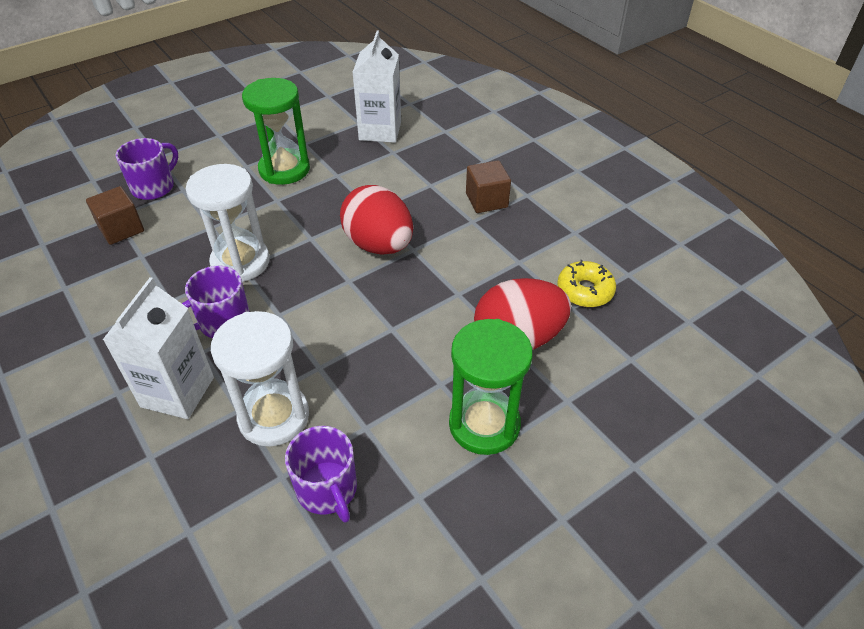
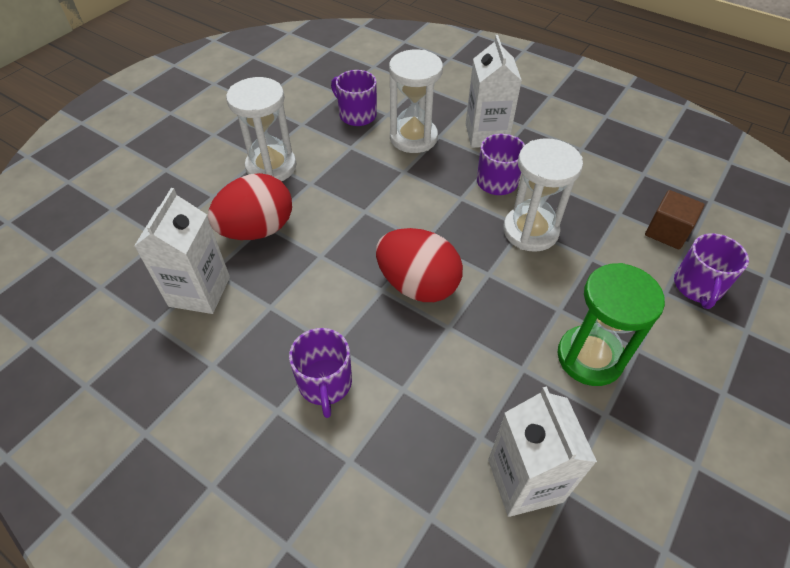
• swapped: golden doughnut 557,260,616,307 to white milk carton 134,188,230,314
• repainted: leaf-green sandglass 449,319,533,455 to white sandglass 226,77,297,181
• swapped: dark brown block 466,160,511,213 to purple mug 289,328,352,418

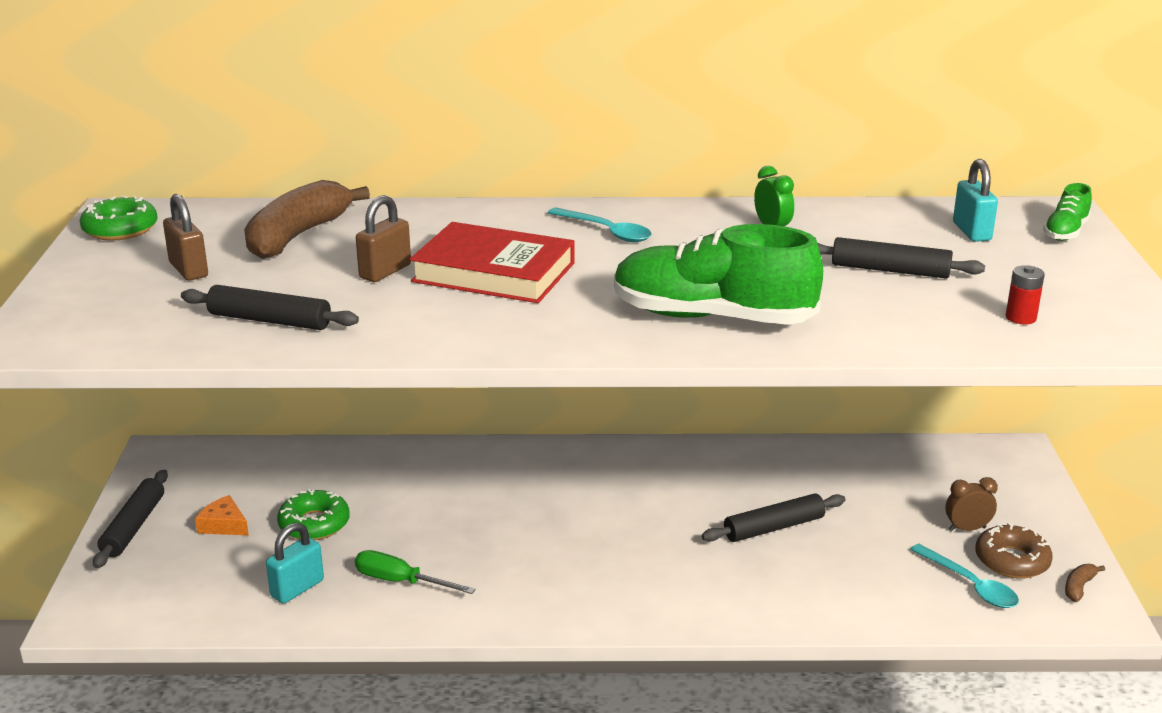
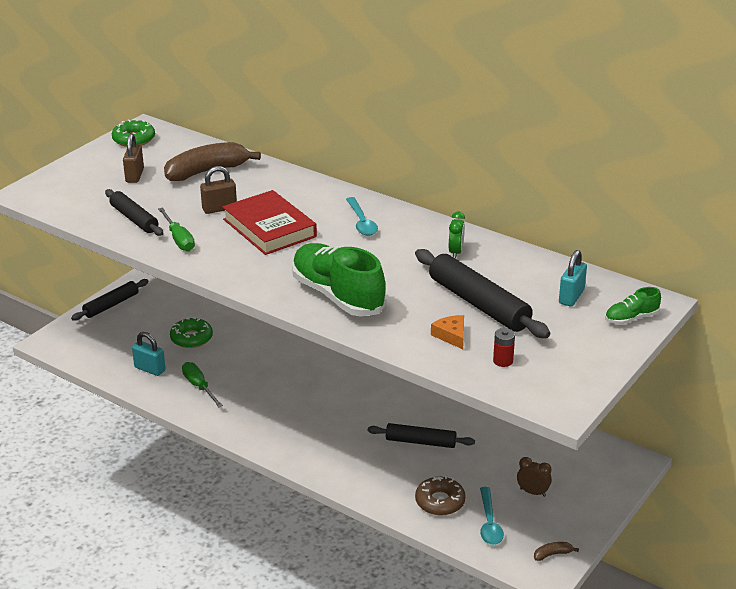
• rotated: teal lock 266,523,324,604 = 132,332,166,376 45 degrees clockwise
• new: leaf-green flat screwdriver 158,207,195,251
• scaled: black rolling pin 817,237,985,279 = 415,249,550,338 x1.59
• shifted: dark brown doughnut 975,523,1053,579 to 415,476,466,516
• shifted: bright orange cheese wedge 195,495,249,535 to 431,315,464,349

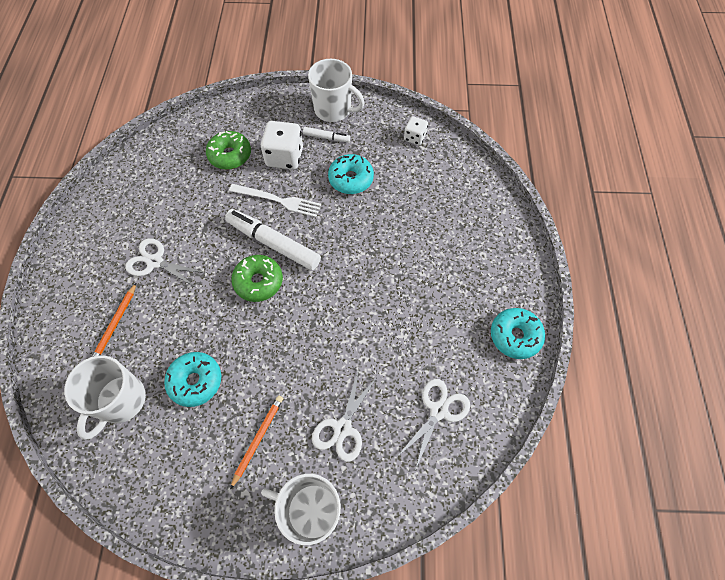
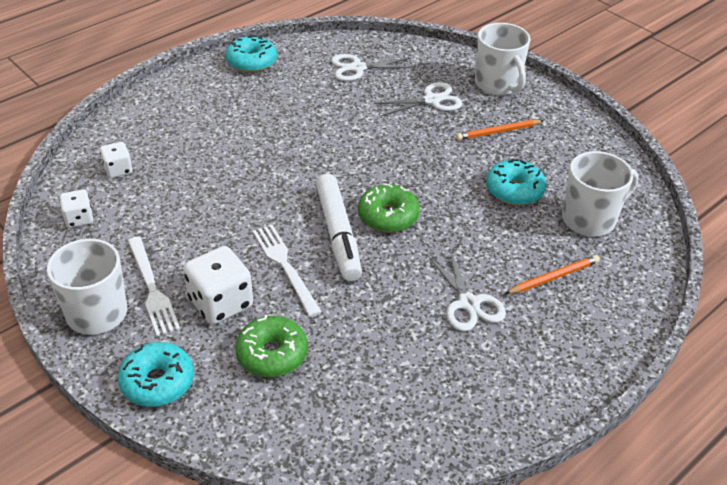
• new: white dice 100,142,133,178
• shifted: teal doughnut 328,154,374,194 to 118,342,194,407
• swapped: white marker 303,127,350,142 to white fork 128,236,180,336

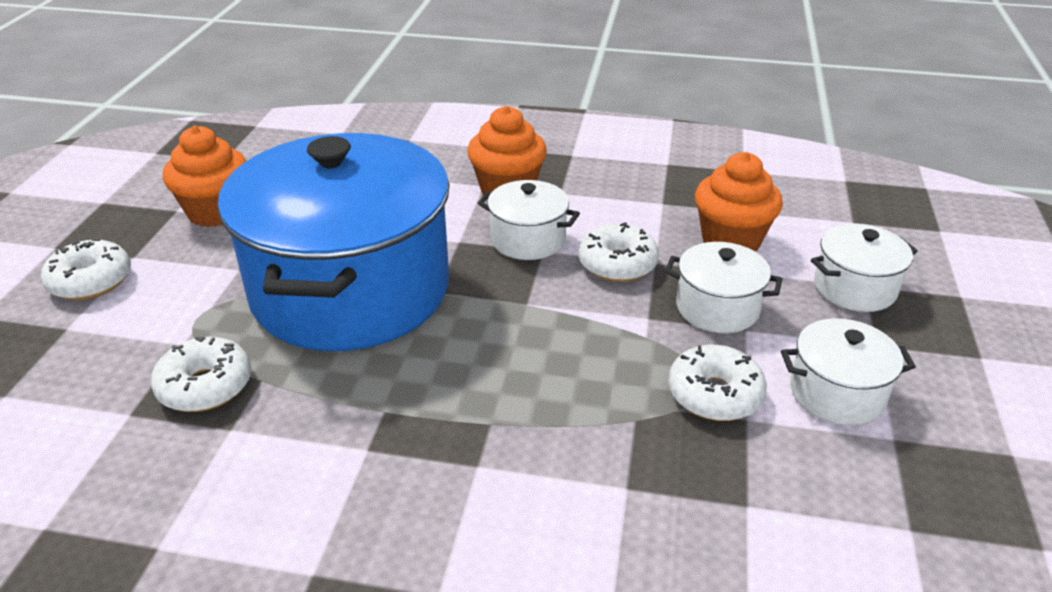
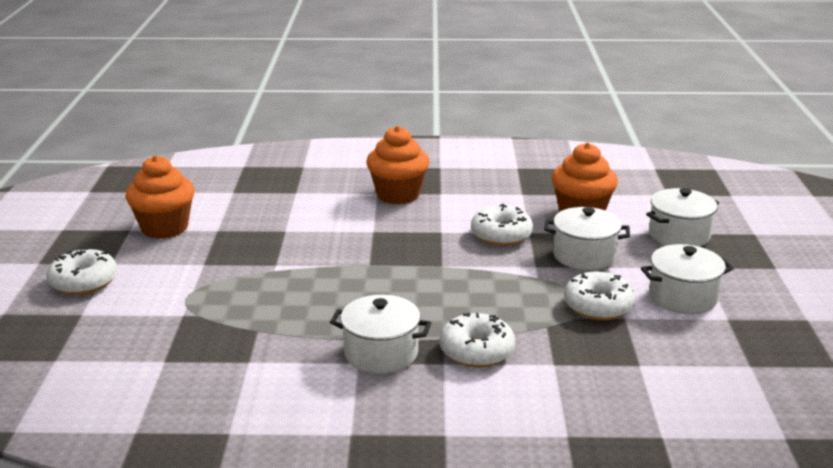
• shifted: white stockpot 478,180,580,260 to 330,295,431,374
• shifted: white doughnut 151,336,251,412 to 440,313,515,368
• gone: cobalt stockpot 218,133,450,351

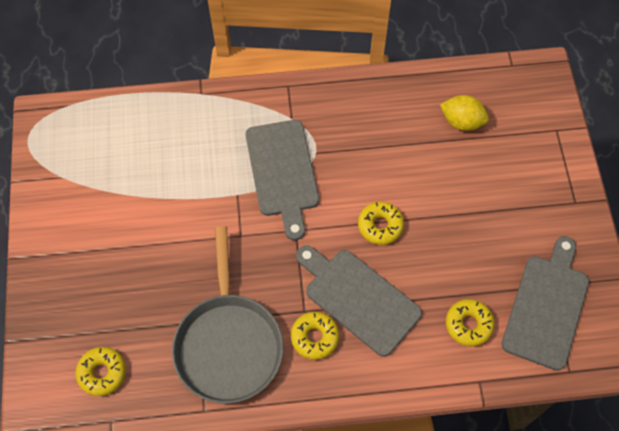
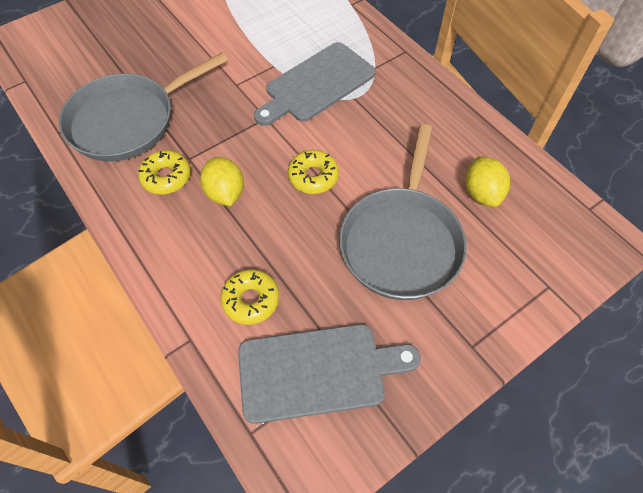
• swapped: grey bread board 296,245,422,357 to golden lemon 200,157,244,206
• new: grey skillet 339,124,467,300
• gone: golden doughnut 76,347,126,396

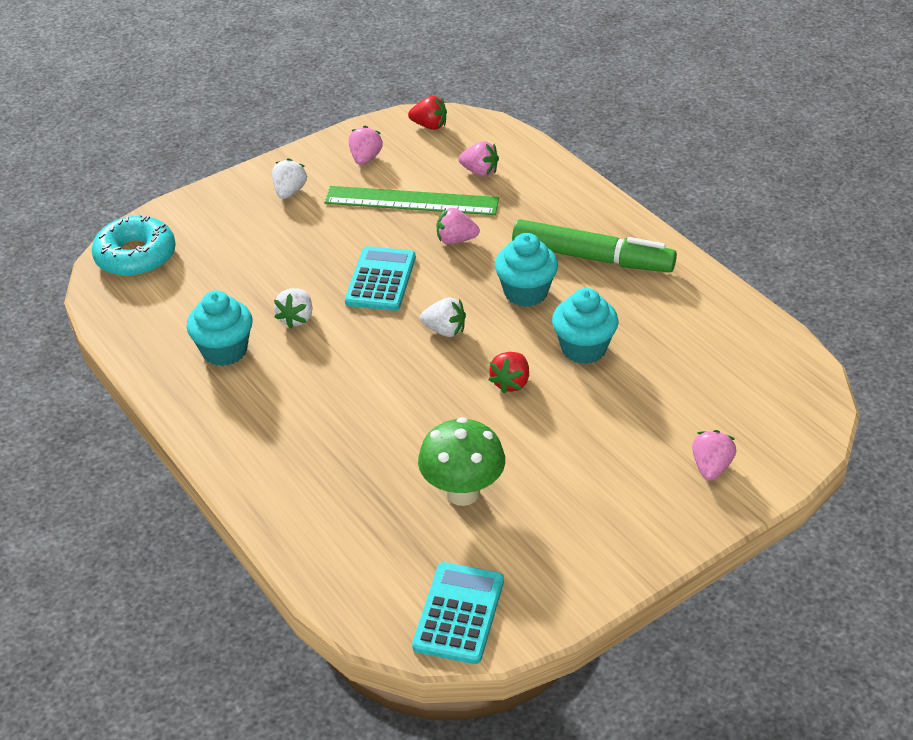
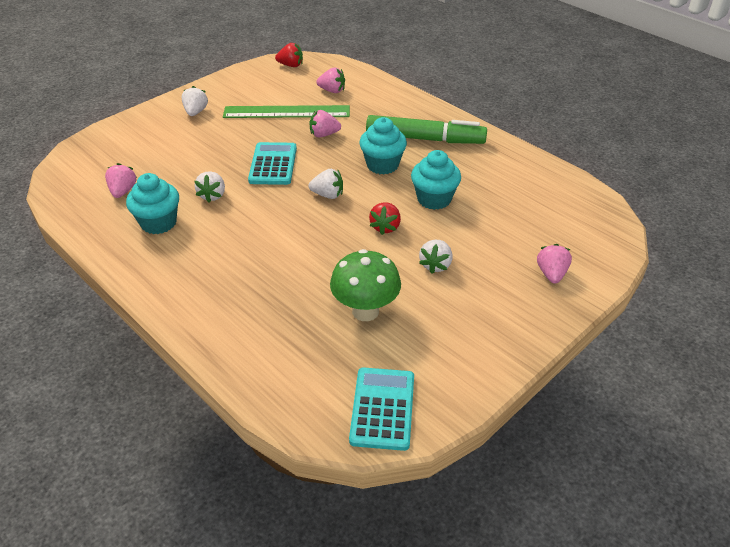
• shifted: rosy toy strawberry 349,126,383,165 to 105,163,137,198
• new: white toy strawberry 419,240,452,274
• gone: teal doughnut 92,214,176,277

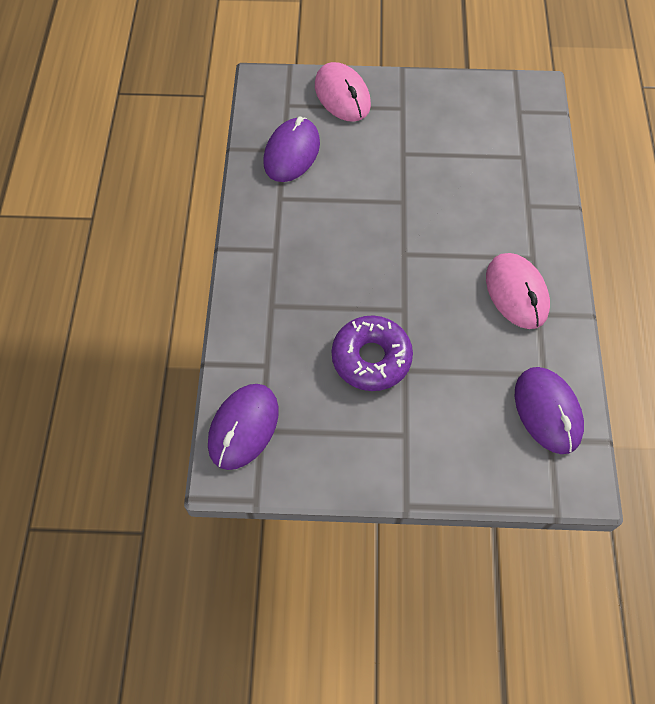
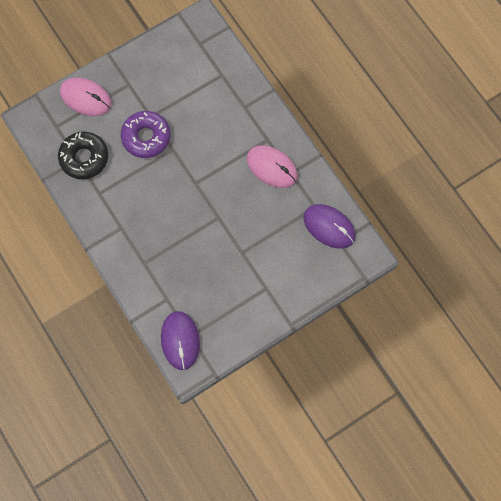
• swapped: purple PC mouse 263,117,320,182 to black doughnut 58,131,108,179
• shifted: purple doughnut 332,315,413,391 to 121,111,170,158

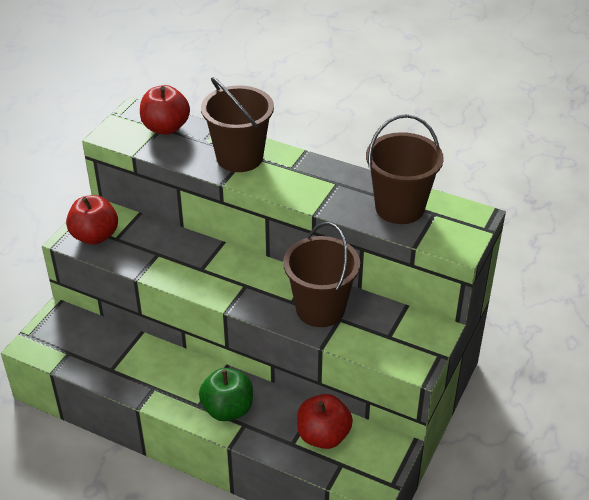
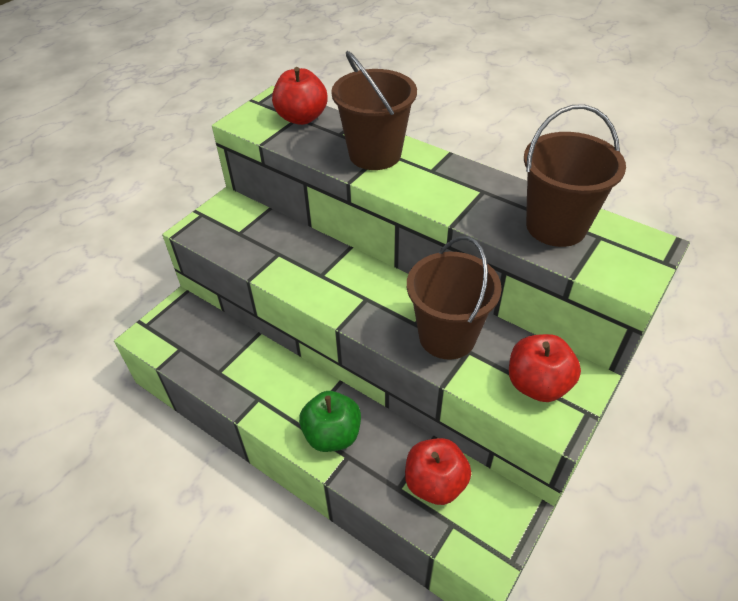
• shifted: red apple 66,195,118,245 to 509,334,581,402

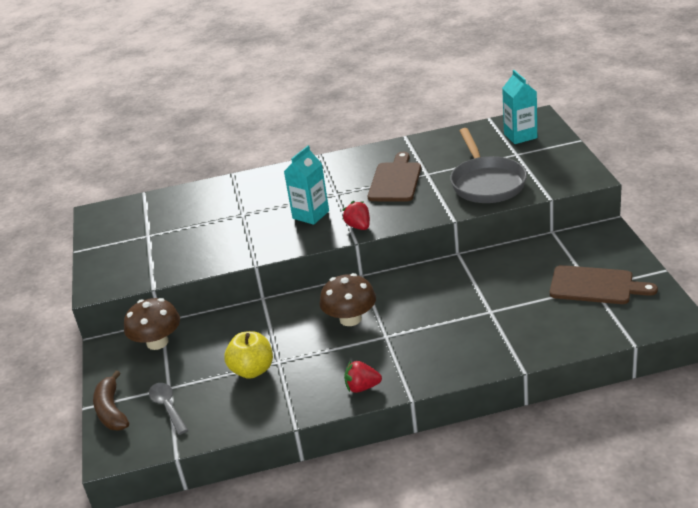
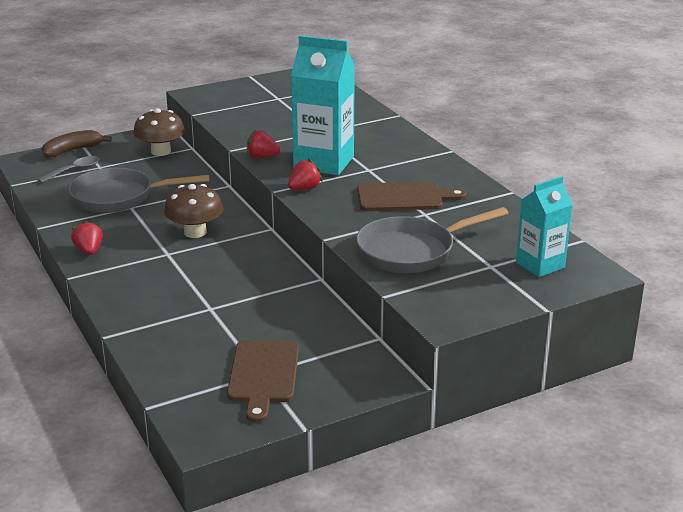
• swapped: golden apple 224,331,273,379 to grey skillet 68,168,210,213
• new: red toy strawberry 247,130,280,158
• scaled: teal milk carton 284,145,329,225 = 291,35,355,175 x1.63

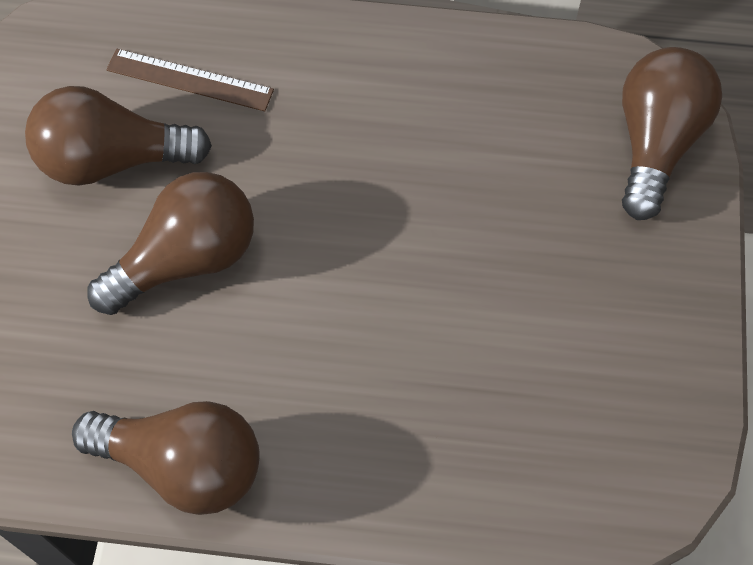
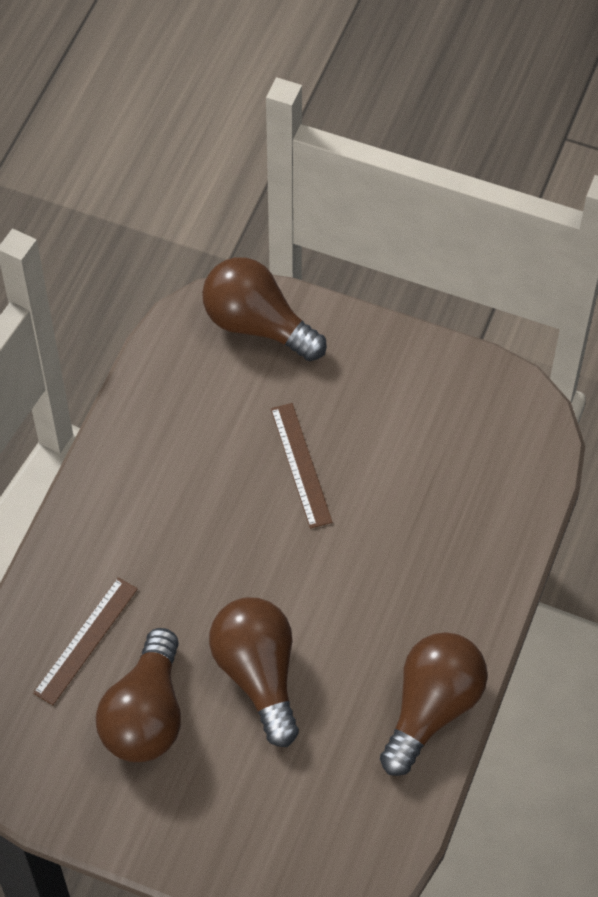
• new: dark brown straightedge 271,403,332,529

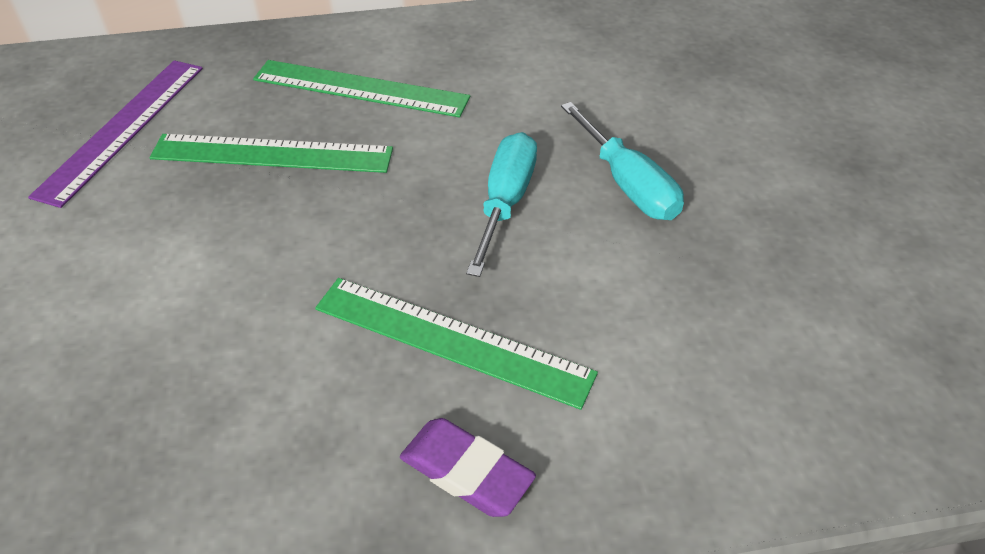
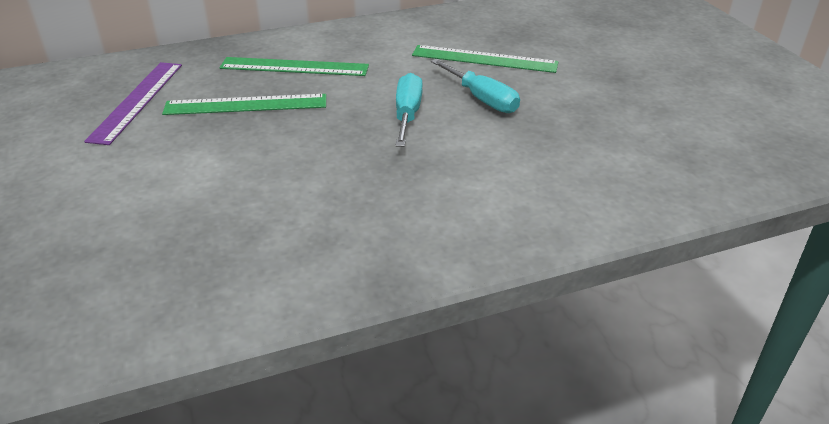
• shifted: leaf-green straightedge 315,278,598,410 to 412,45,559,73
• gone: purple pencil eraser 400,418,536,517

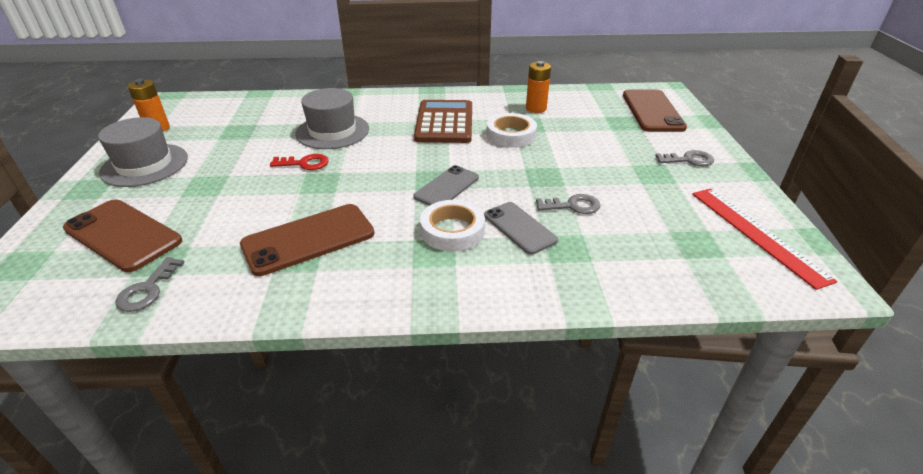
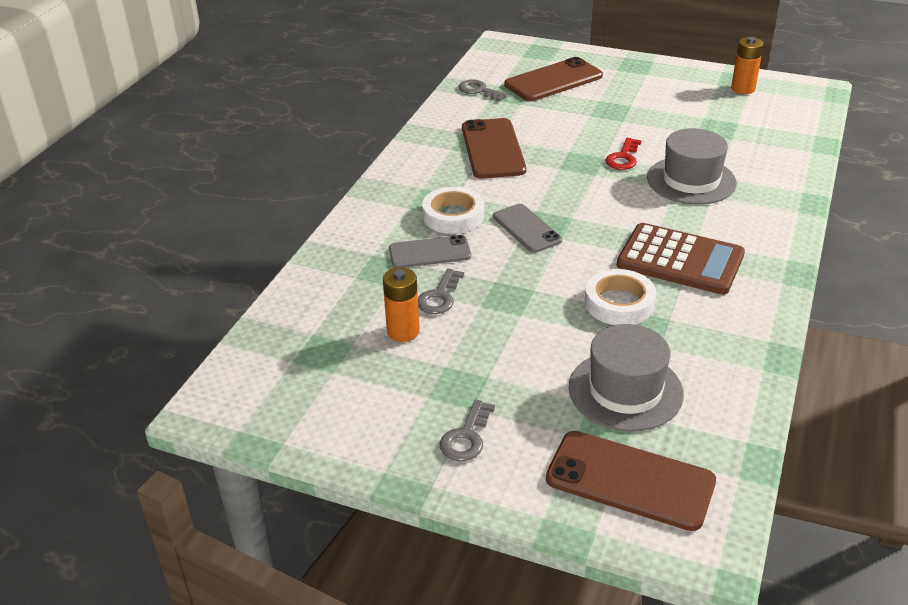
• shifted: bright orange AA battery 526,61,551,113 to 383,267,420,342
• shifted: grey tall hat 98,117,188,187 to 569,324,684,432
• gone: red straightedge 692,188,837,290

